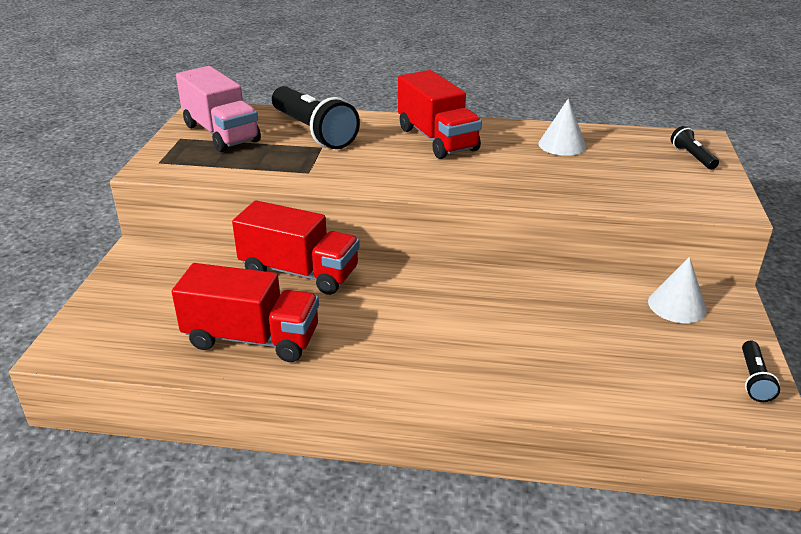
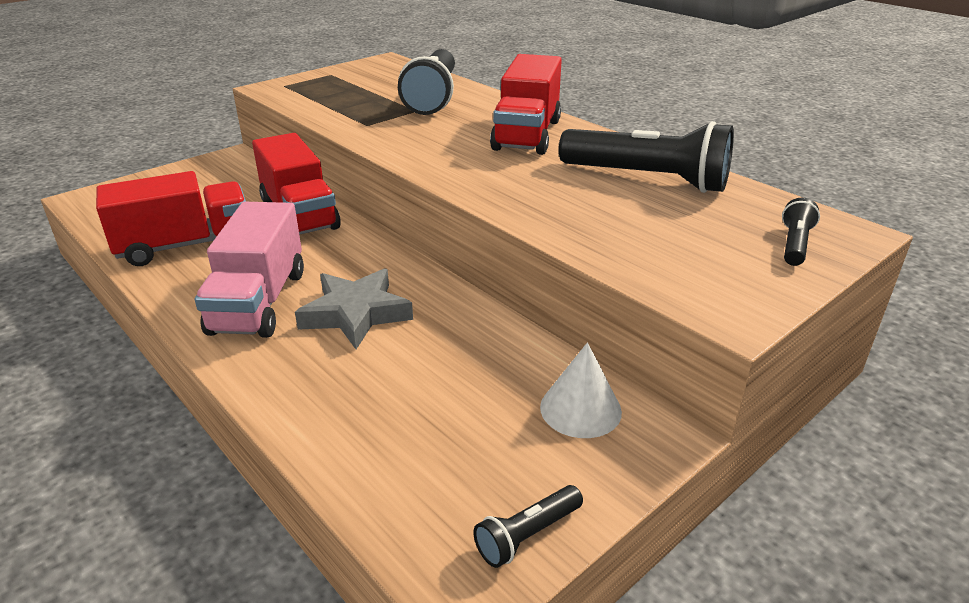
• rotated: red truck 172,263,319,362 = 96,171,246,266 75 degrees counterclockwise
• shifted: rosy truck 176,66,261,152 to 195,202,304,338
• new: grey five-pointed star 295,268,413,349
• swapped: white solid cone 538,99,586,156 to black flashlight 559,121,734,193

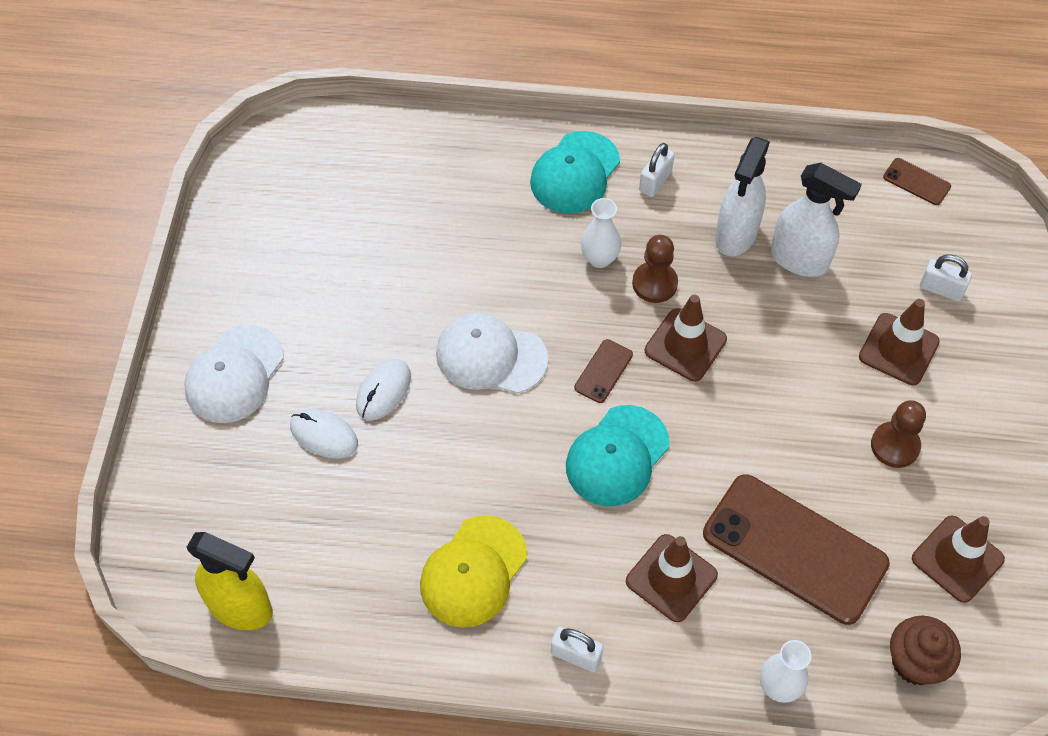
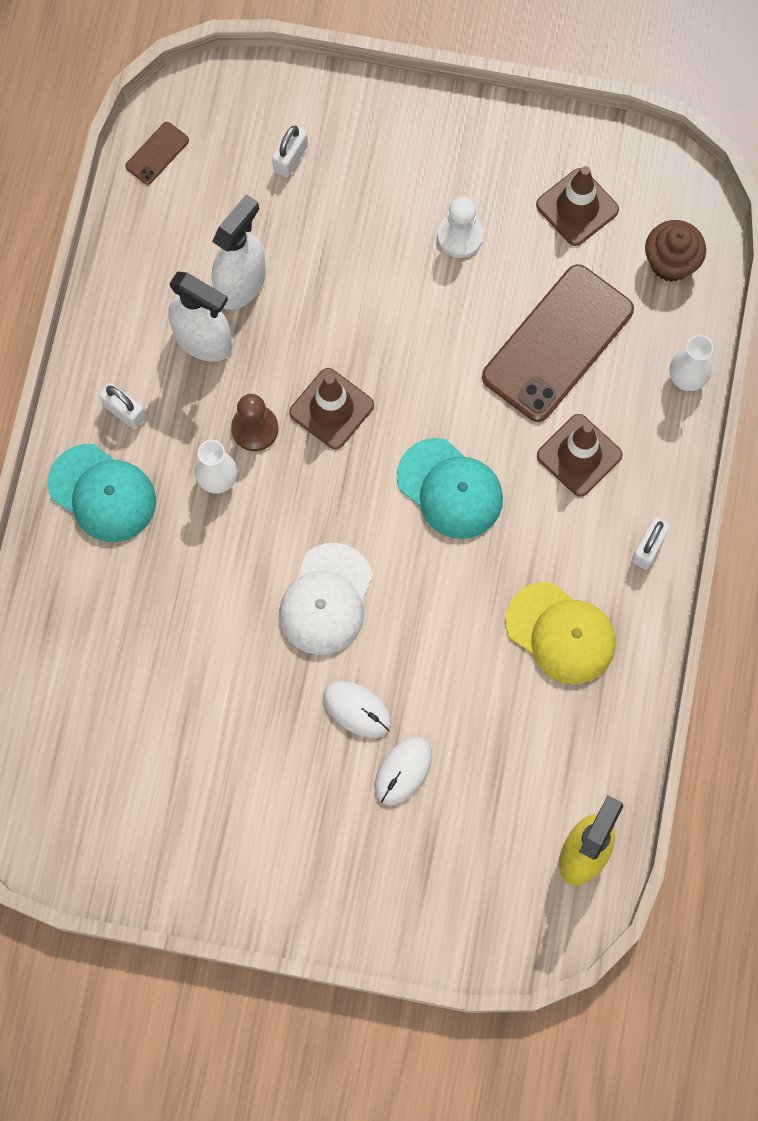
• repainted: dark brown game pawn 871,400,926,468 to white game pawn 437,196,483,258
• gone: white baseball cap 184,325,284,423
• gone: dark brown smartphone 574,339,633,403
• gone: dark brown safety cone 859,299,940,385

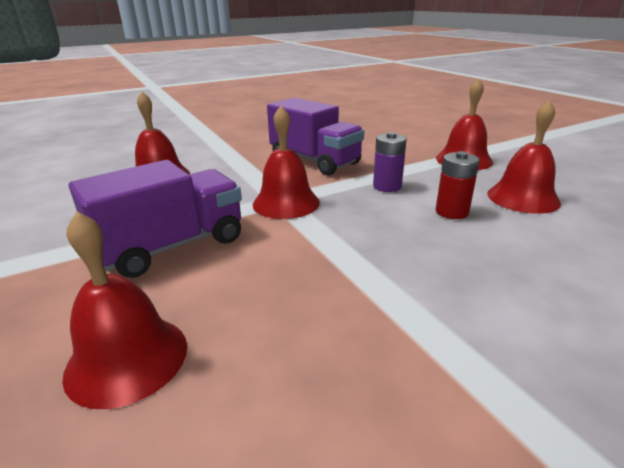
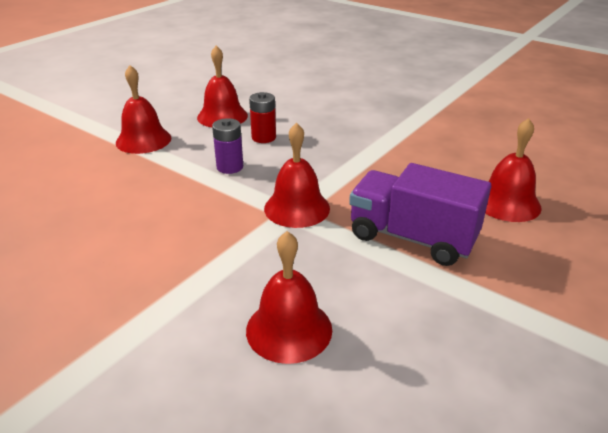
• gone: purple truck 267,98,364,175

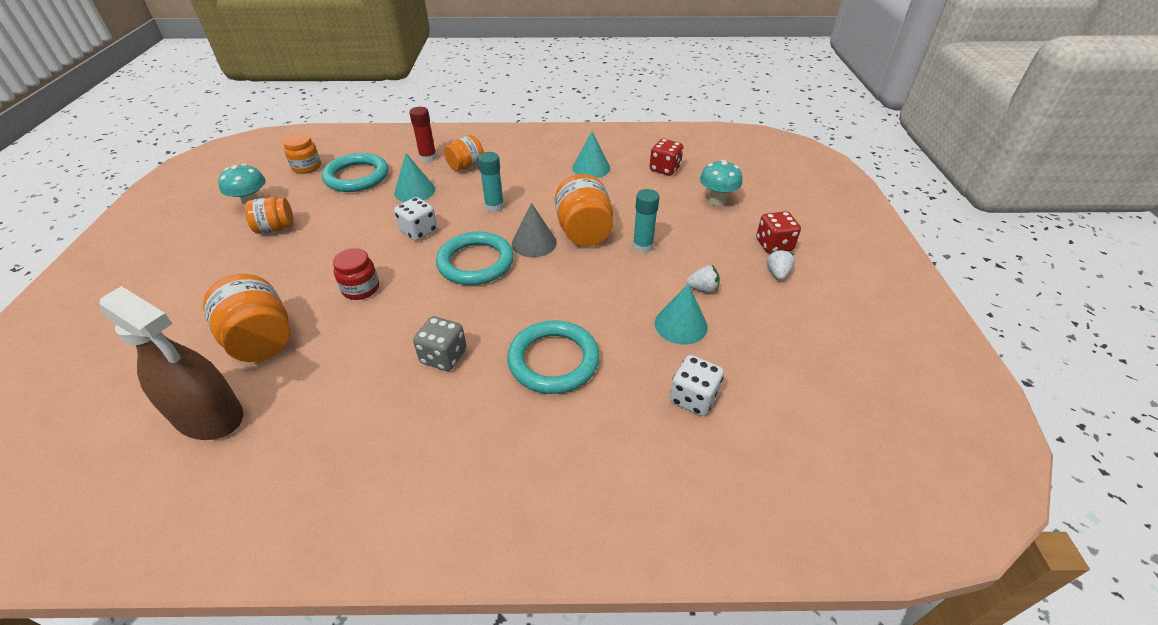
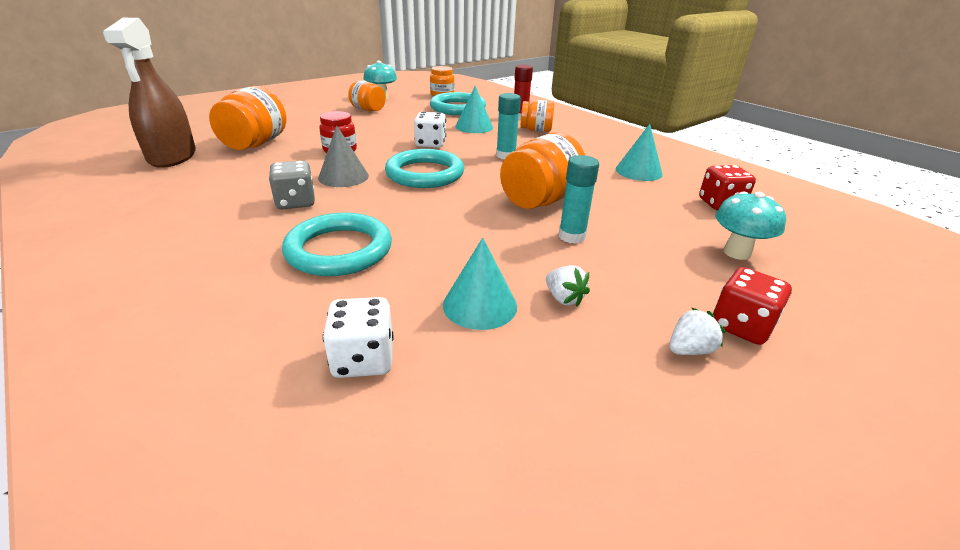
• shifted: grey solid cone 512,203,557,257 to 318,126,369,187

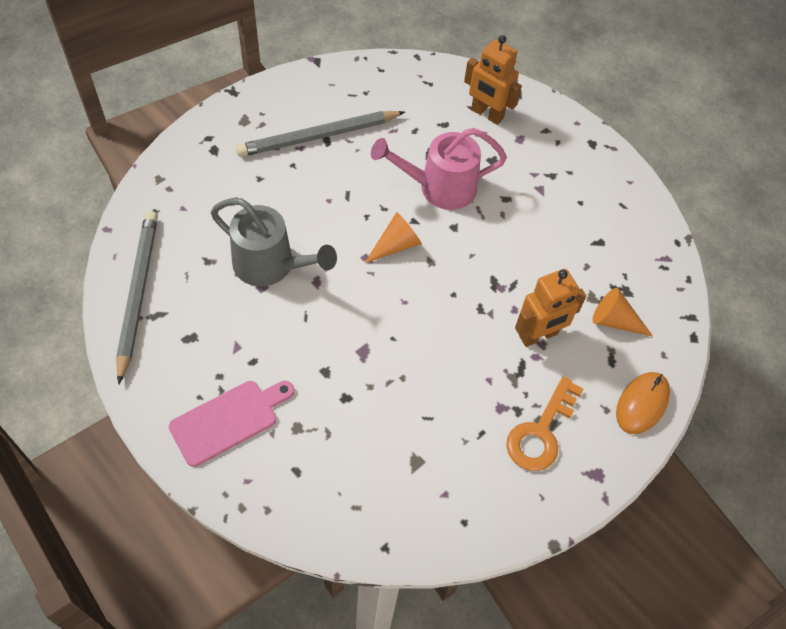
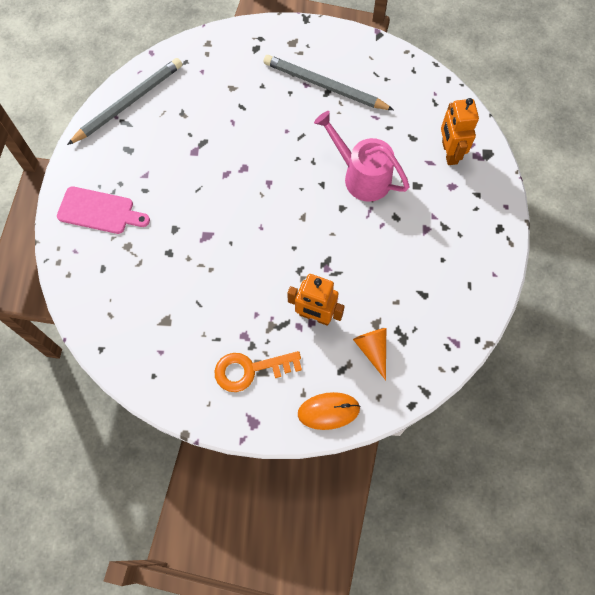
• gone: grey sprinkling can 211,198,337,286
• gone: bright orange solid cone 365,212,422,263

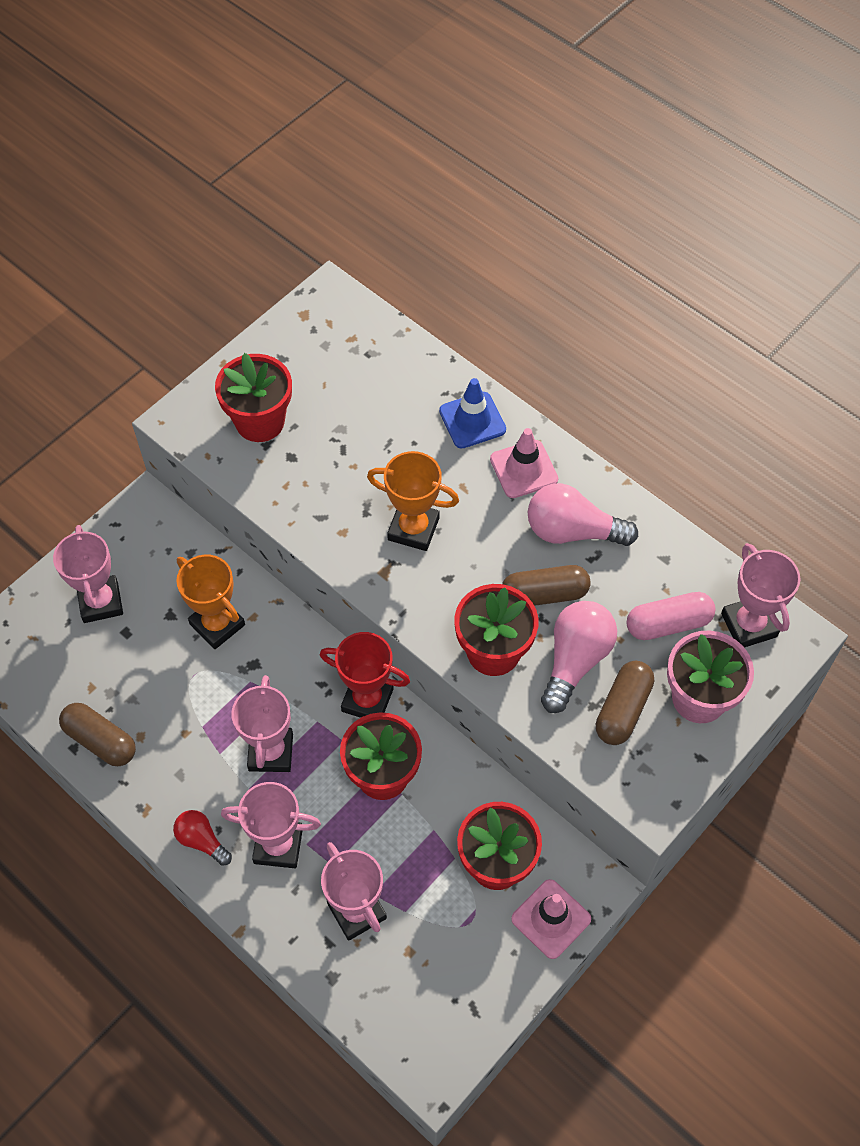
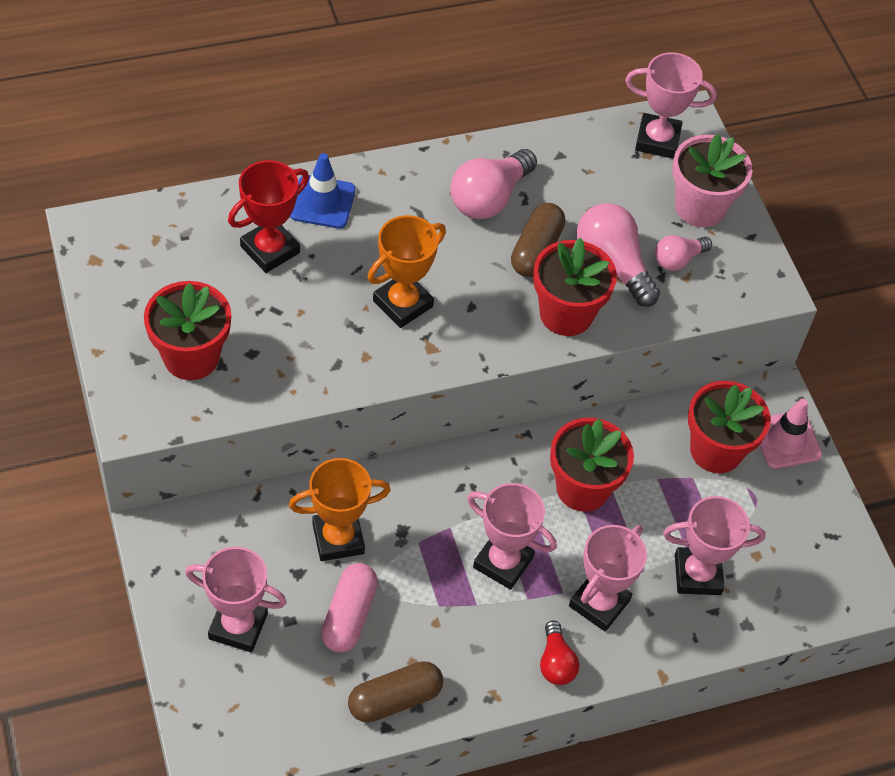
• shifted: red trophy 320,632,410,718 to 228,160,309,273
• shifted: rosy pill shape 627,592,715,640 to 321,563,378,653
• rotated: red bulb 173,810,232,866 = 540,621,579,685 75 degrees counterclockwise
• swapped: dark brown pill shape 596,661,654,745 to rosy bulb 655,235,712,271
• gone: rosy safety cone 490,428,558,498

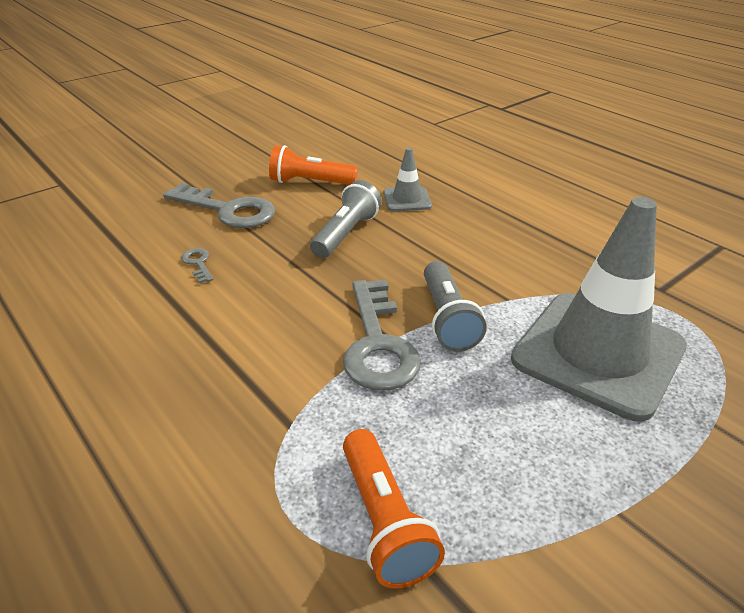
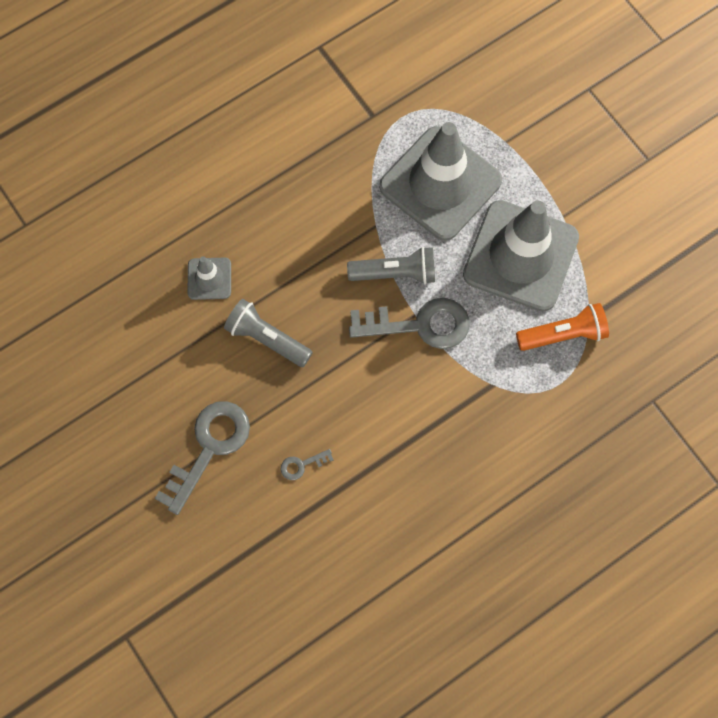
• new: grey safety cone 463,200,579,312
• gone: bright orange flashlight 269,145,358,185

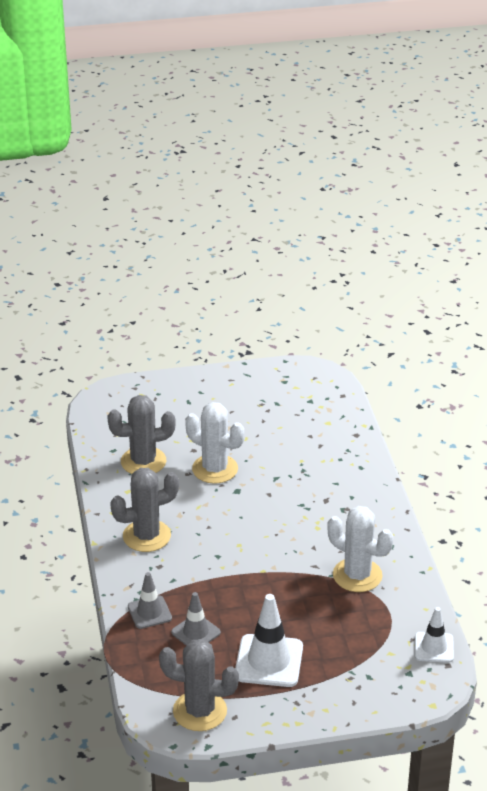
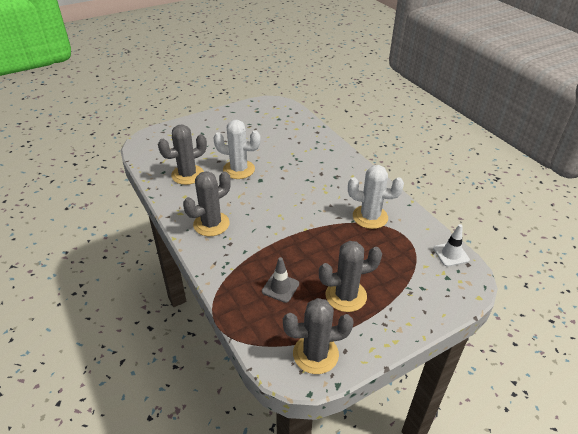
• swapped: white safety cone 235,594,303,687 to grey saguaro cactus 319,241,382,312
• gone: grey safety cone 128,572,172,629

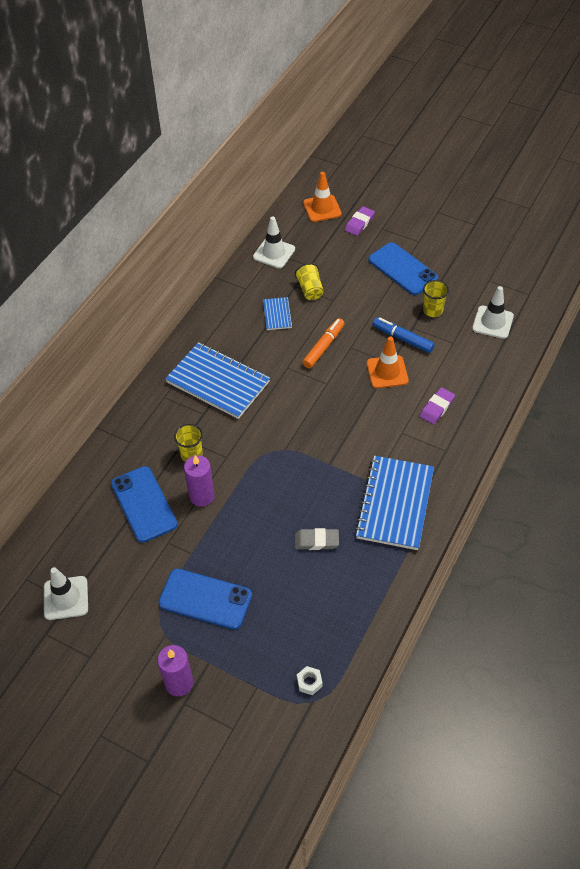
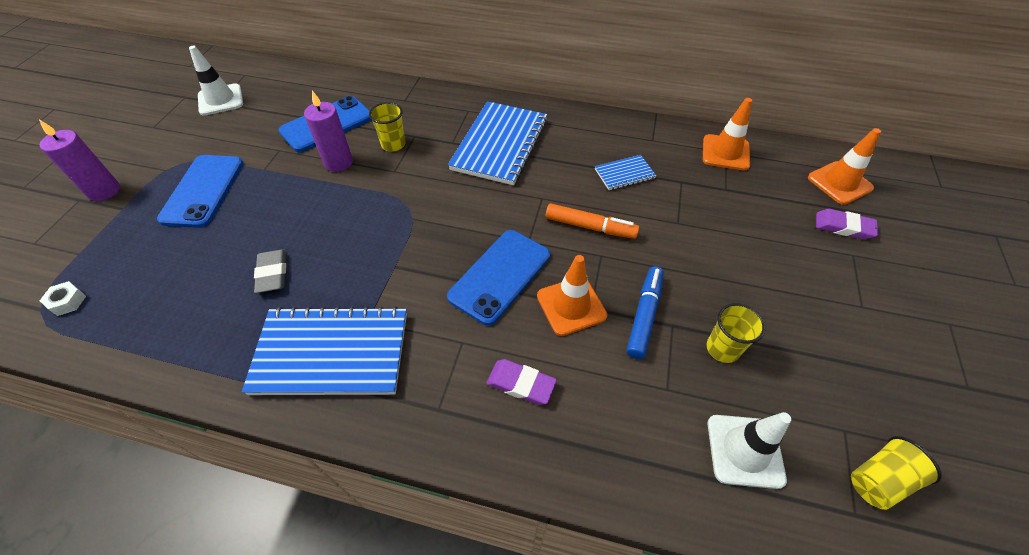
• shifted: cobalt smartphone 368,242,438,295 to 447,230,550,326
• repainted: white safety cone 253,217,295,268 to bright orange safety cone 703,98,752,170
• shifted: golden beaker 295,263,324,300 to 851,436,942,510

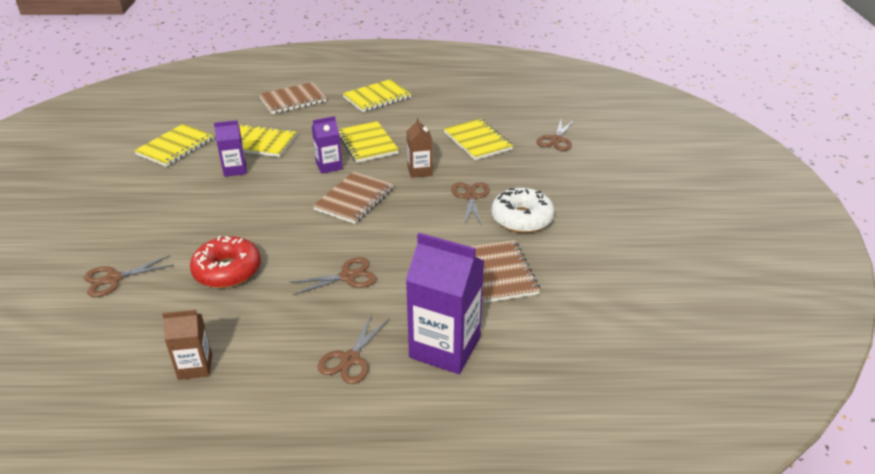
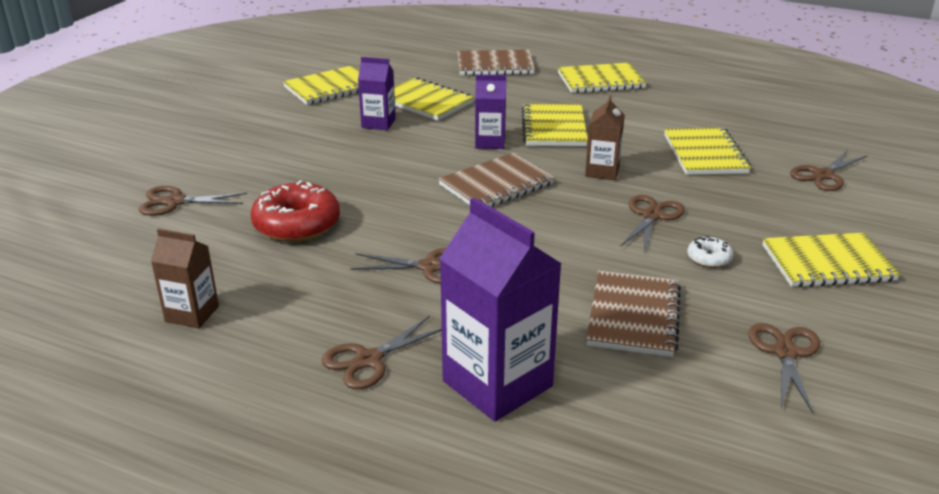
• scaled: white doughnut 491,188,555,233 = 687,236,733,268 x0.48
• new: dark brown scissors 748,323,820,414
• new: golden exercise book 763,233,901,287

